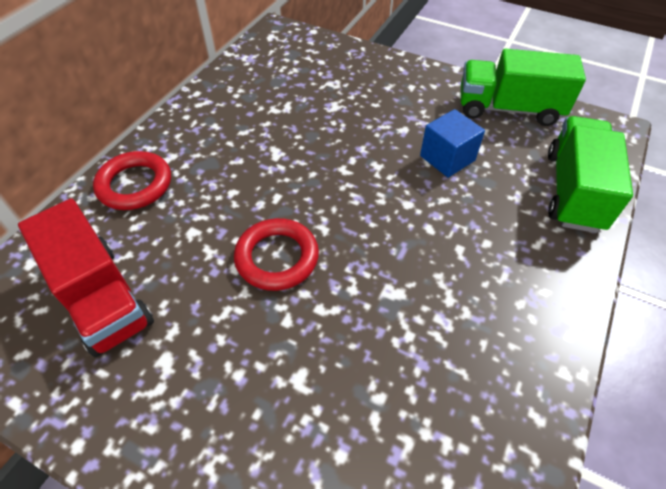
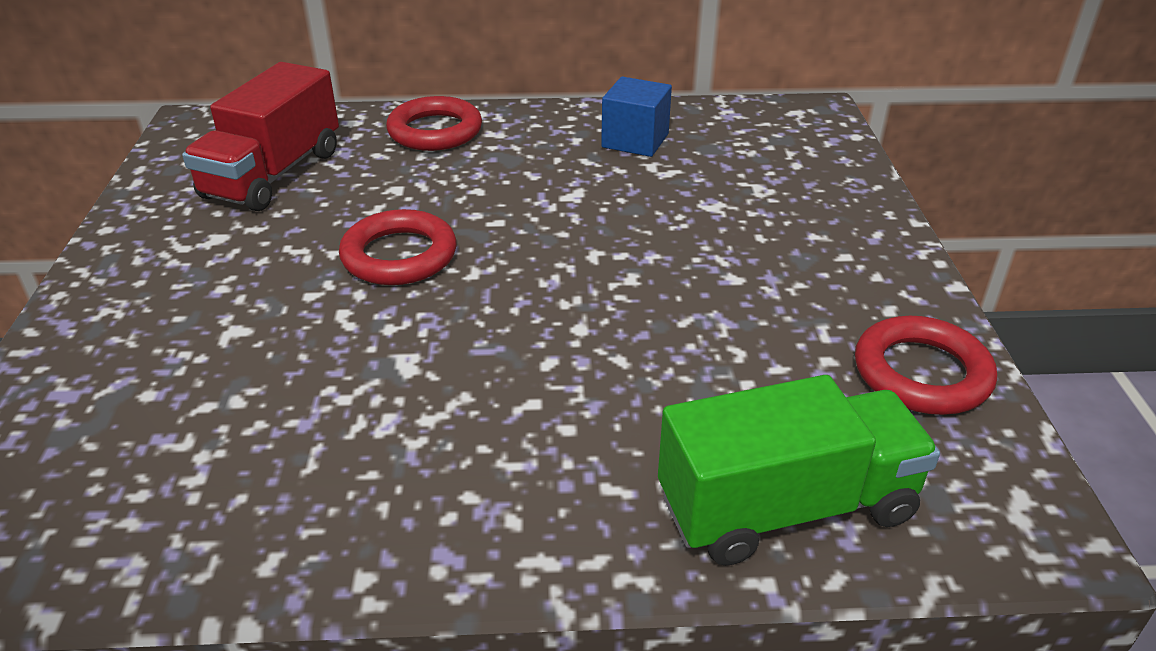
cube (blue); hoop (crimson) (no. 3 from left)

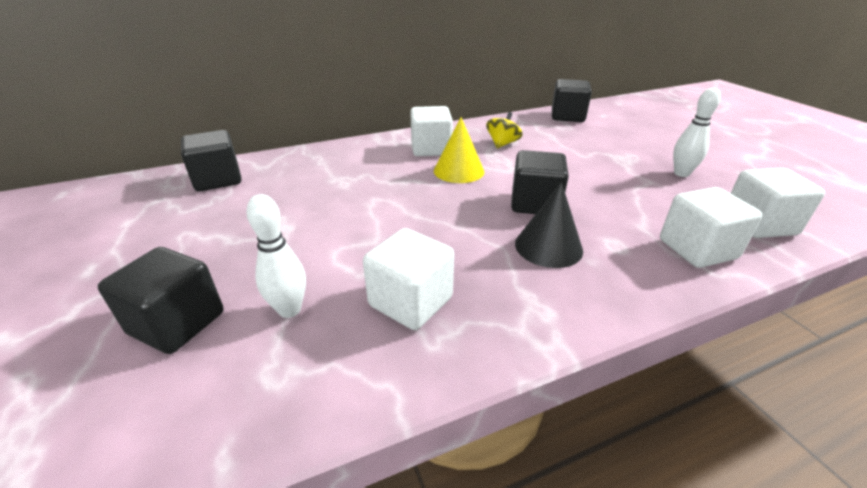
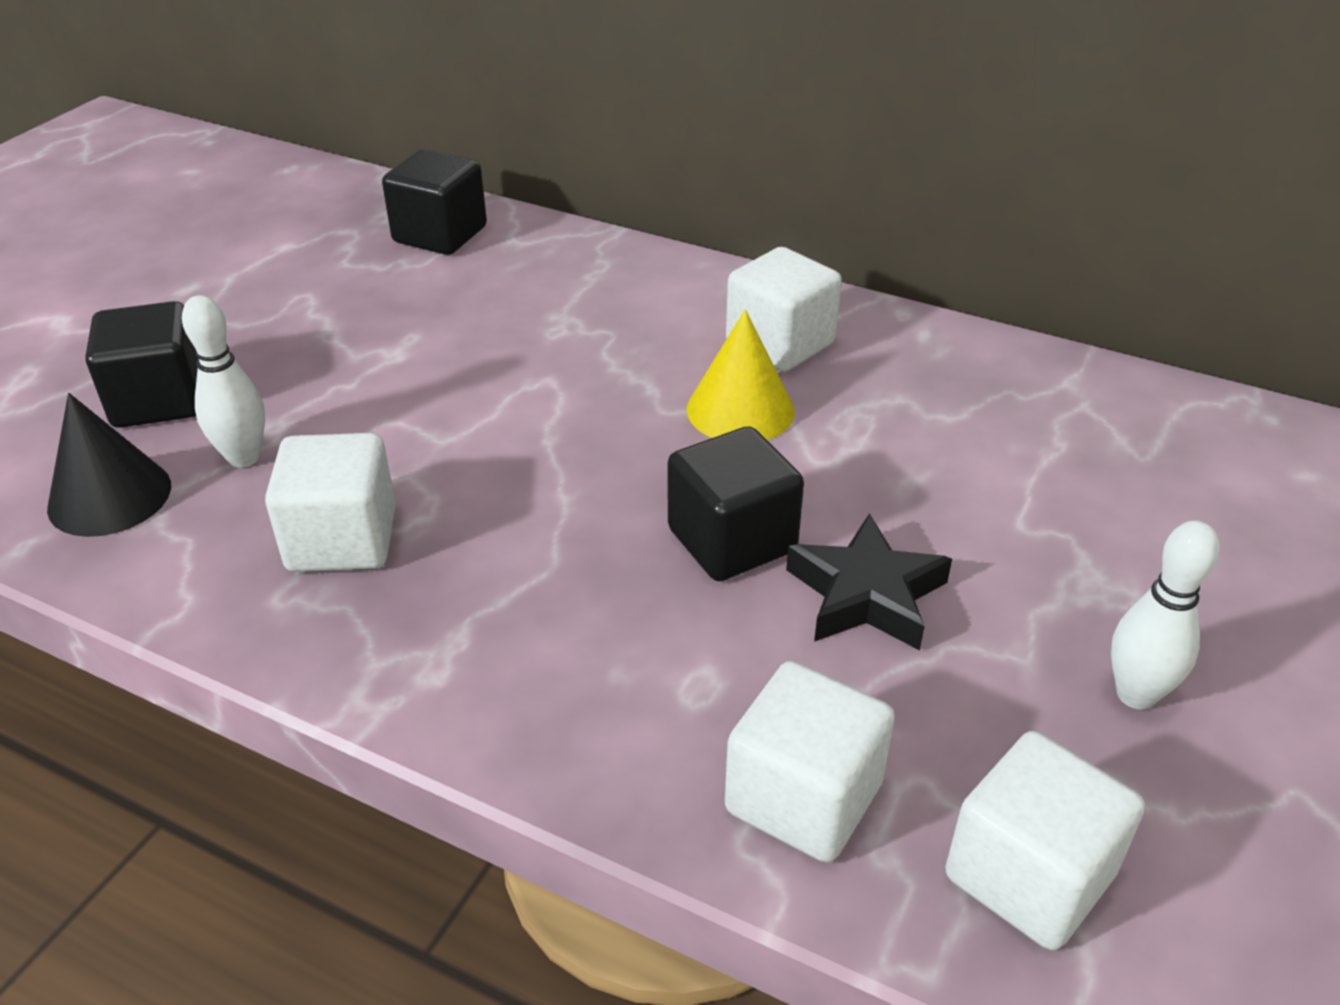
cone (jet-black); star (jet-black); spinning top (golden); cube (jet-black) (no. 4 from left in the first image)

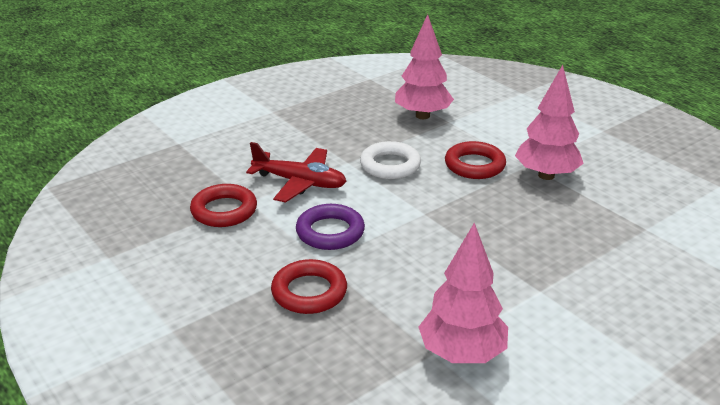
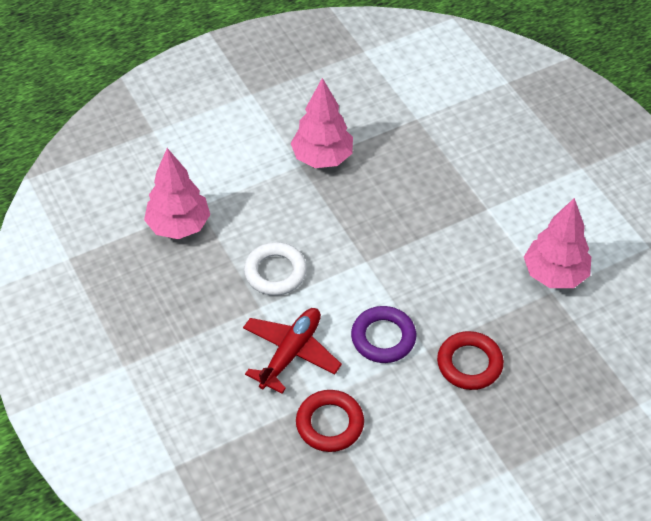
hoop (crimson) (no. 3 from left in the first image)

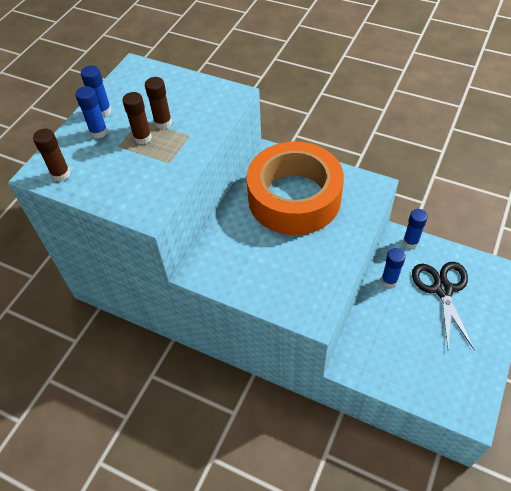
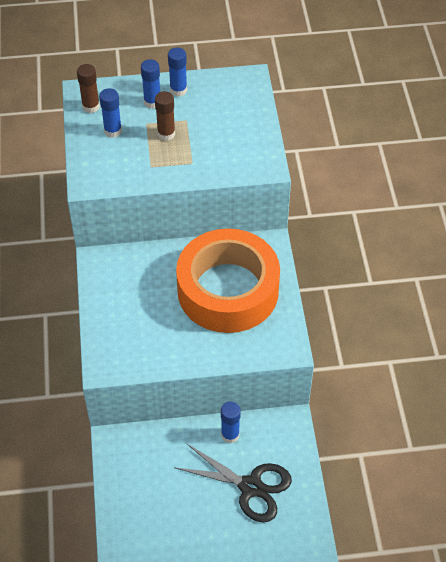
glue stick (blue) (no. 1 from left); scissors (jet-black); glue stick (russet) (no. 3 from left in the first image)

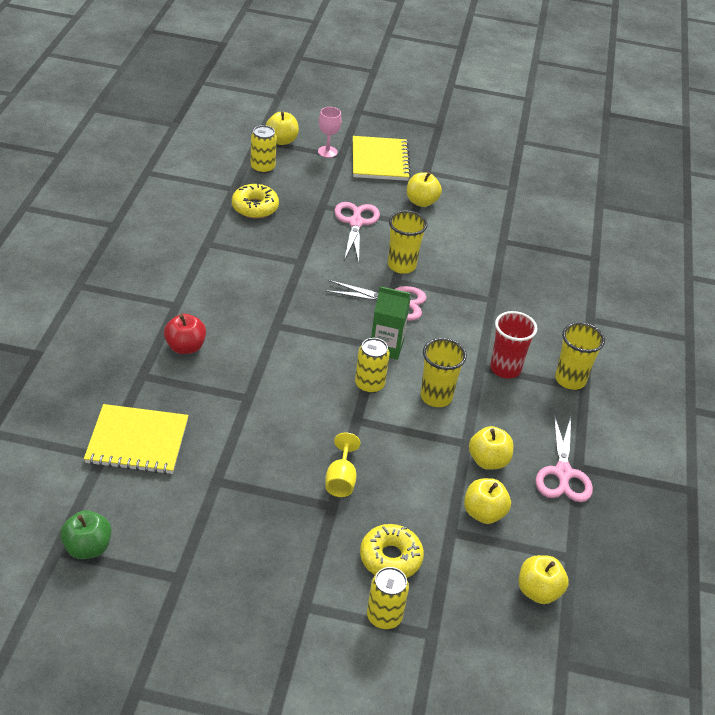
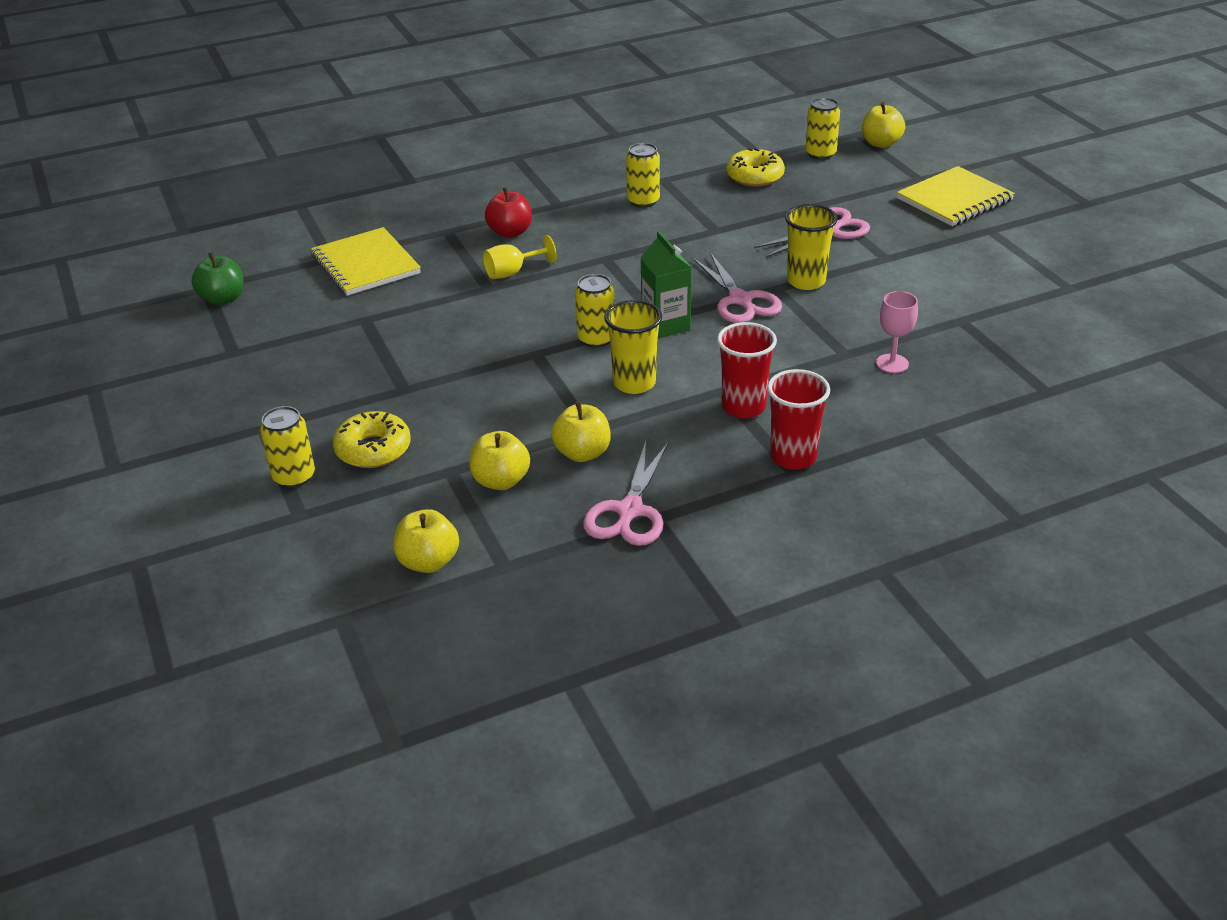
chalice (golden); scissors (rose-pink) (no. 1 from left); can (golden) (no. 3 from left); beaker (crimson) (no. 2 from left); chalice (rose-pink); apple (golden) (no. 2 from left in the first image)

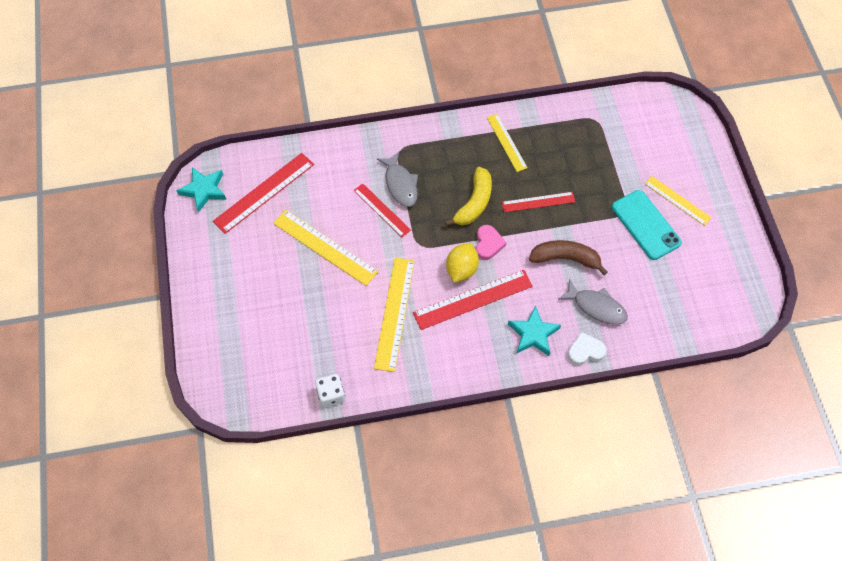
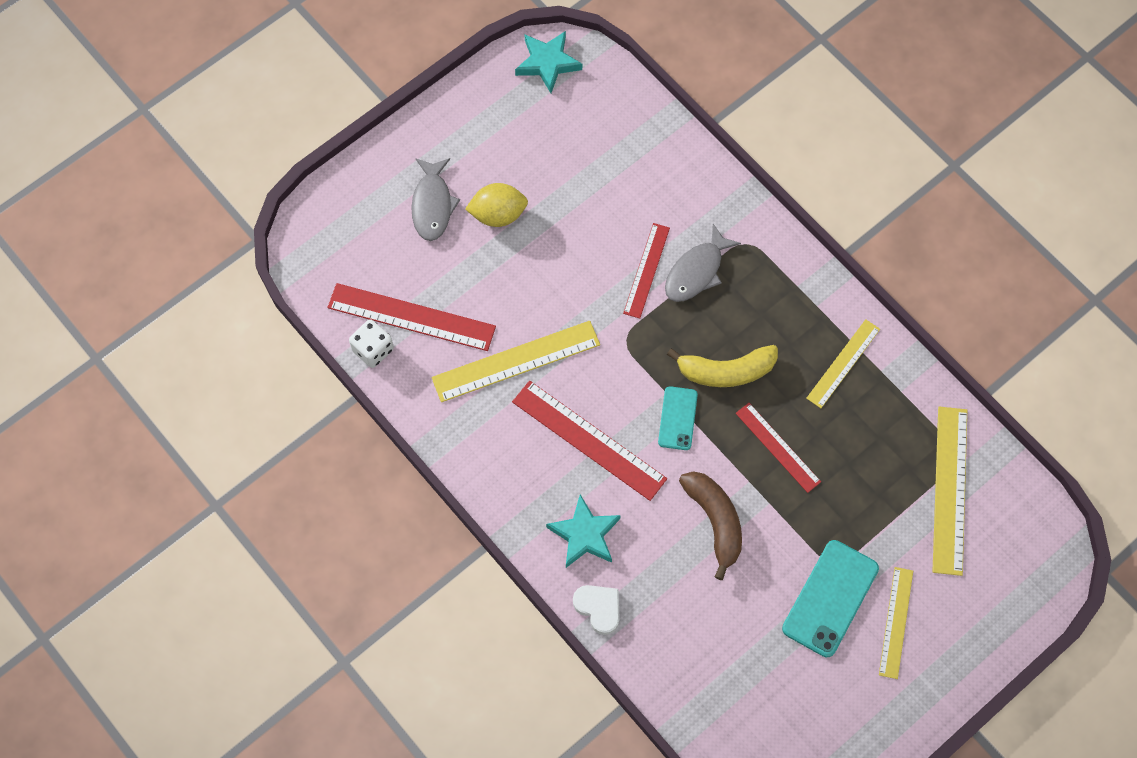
measuring stick (crimson) (no. 1 from left); fish (grey) (no. 1 from left); toy lemon (golden); smartphone (turquoise) (no. 1 from left); measuring stick (golden) (no. 4 from left)

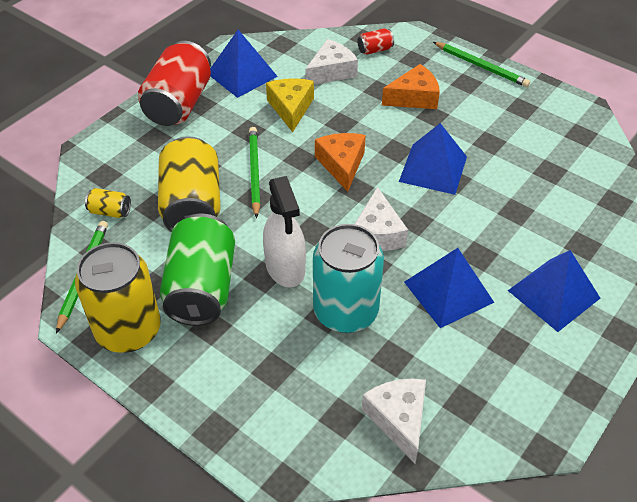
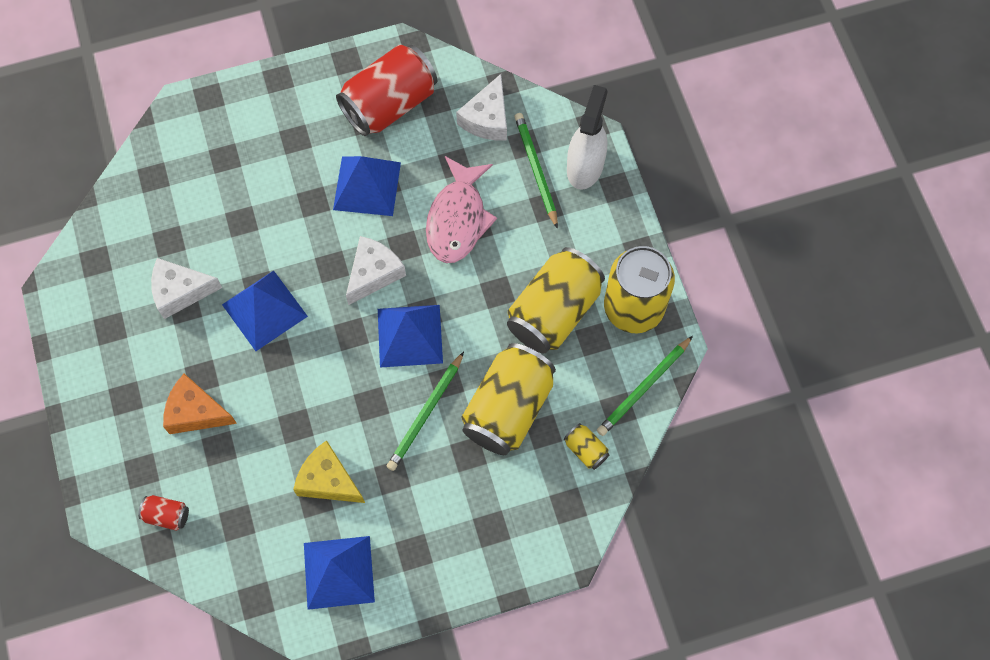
piece of cheese (pure white) (no. 1 from left); piece of cheese (golden); can (crimson) (no. 2 from left); pyramid (blue) (no. 4 from left); fish (rose-pink); can (golden) (no. 2 from left); wooden pencil (emerald) (no. 2 from left); spray cleaner (pure white); piece of cheese (orange) (no. 1 from left in the first image)

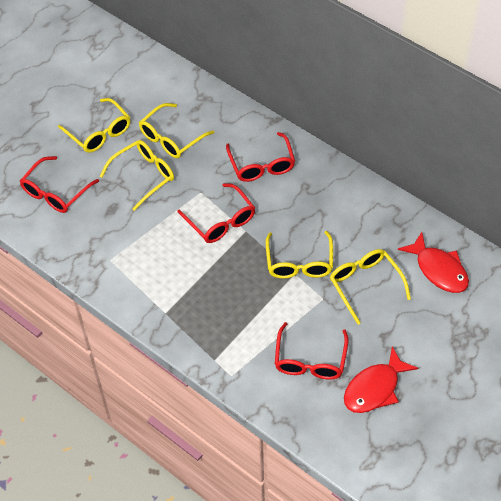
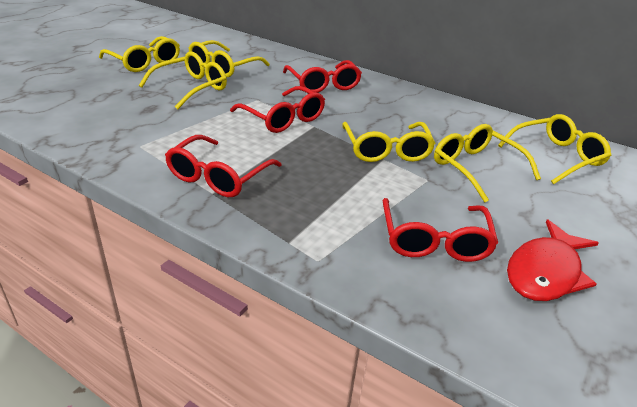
glasses (crimson) (no. 1 from left); glasses (golden) (no. 6 from left)

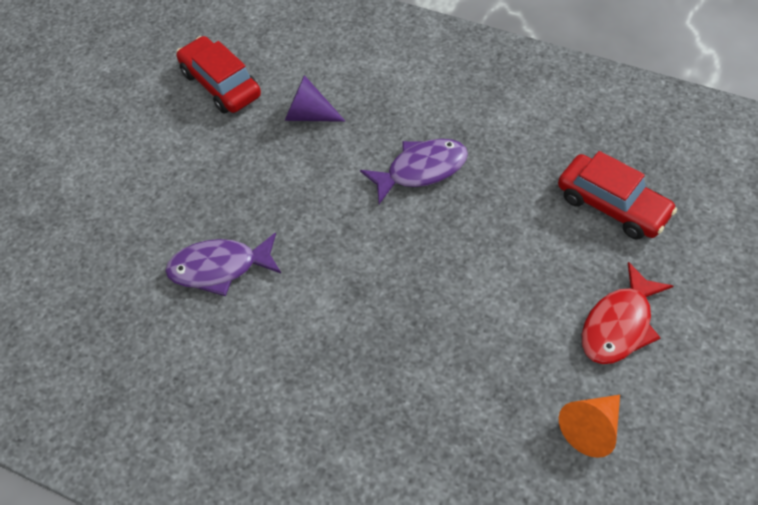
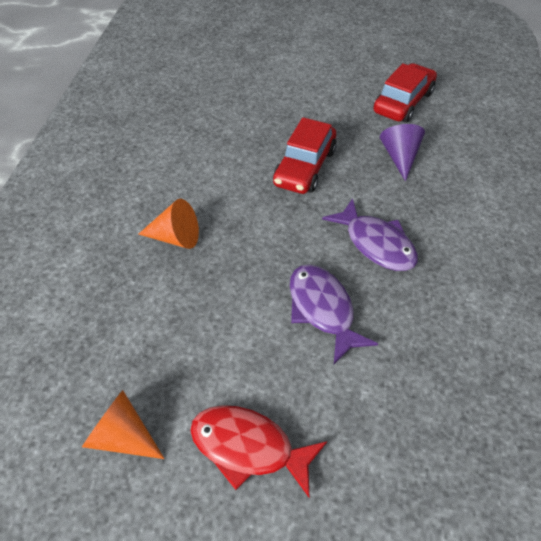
cone (orange) (no. 2 from left); car (crimson) (no. 1 from left); fish (purple) (no. 1 from left)

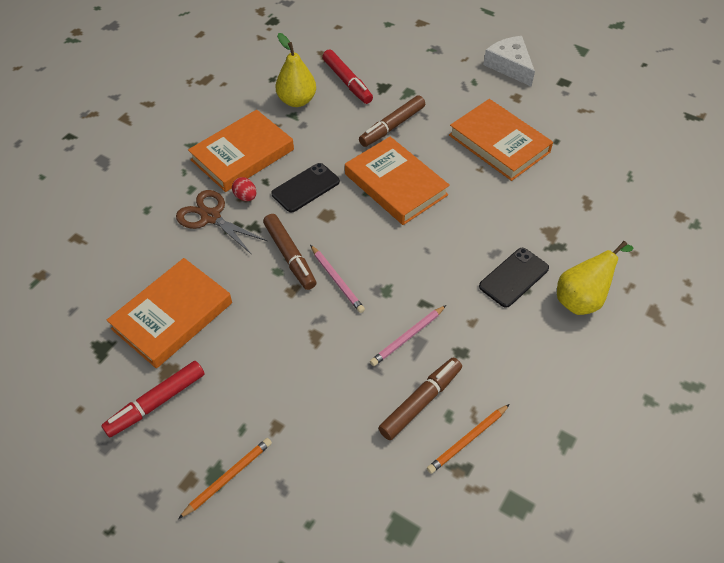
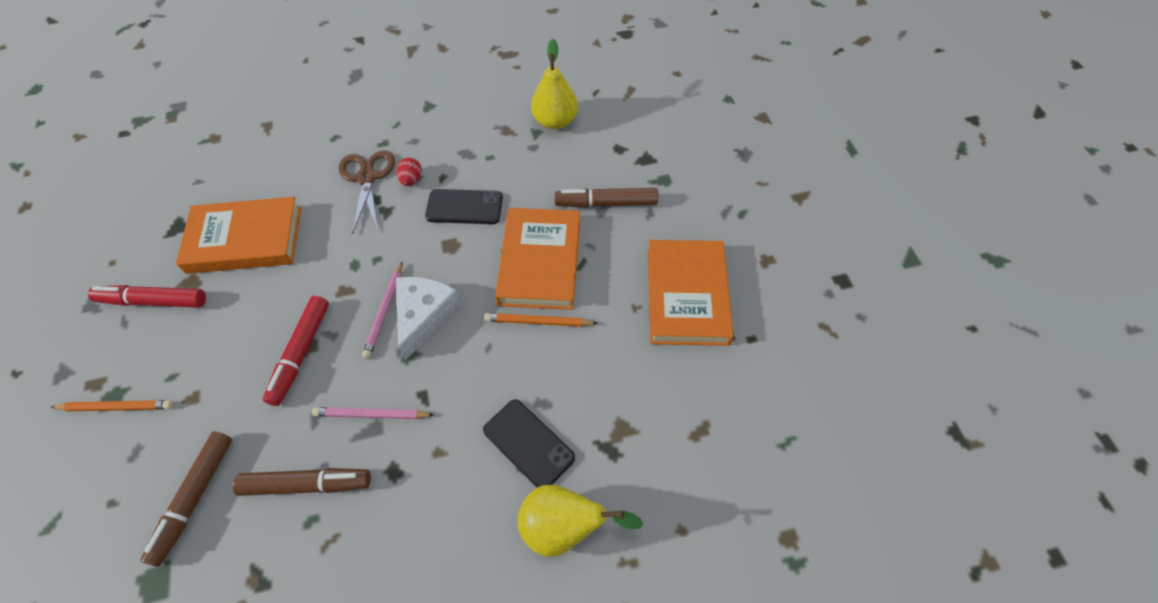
marker pen (russet) (no. 1 from left); marker pen (crimson) (no. 2 from left); piece of cheese (pure white); smartphone (jet-black) (no. 2 from left); wooden pencil (orange) (no. 2 from left); book (orange) (no. 2 from left in the first image)

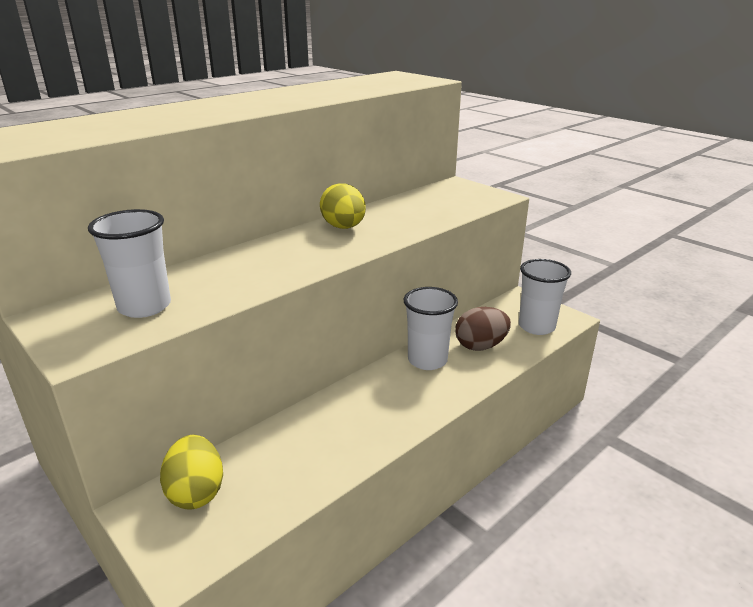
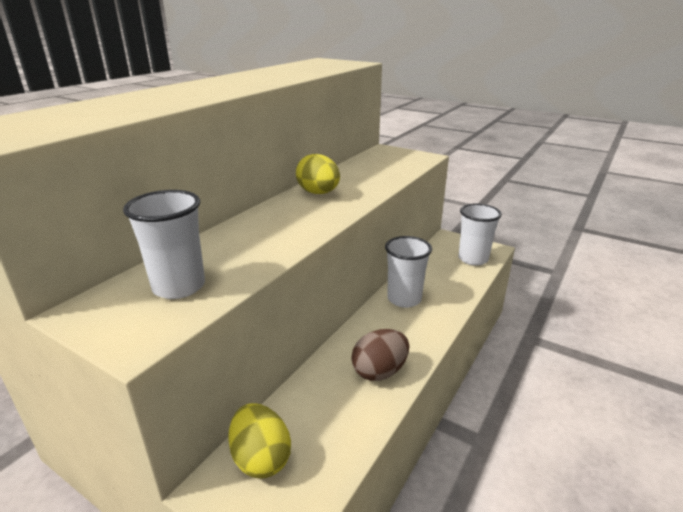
egg shape (russet)

